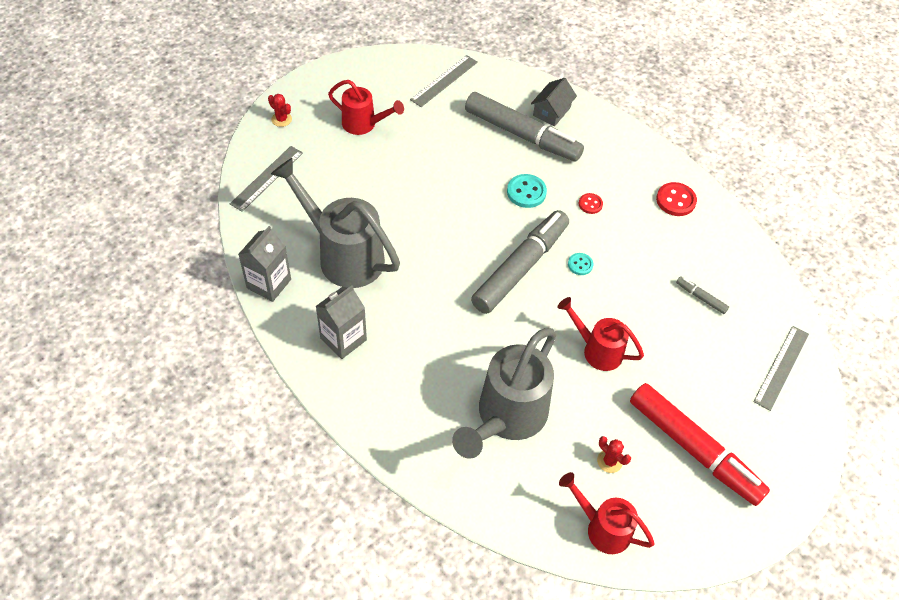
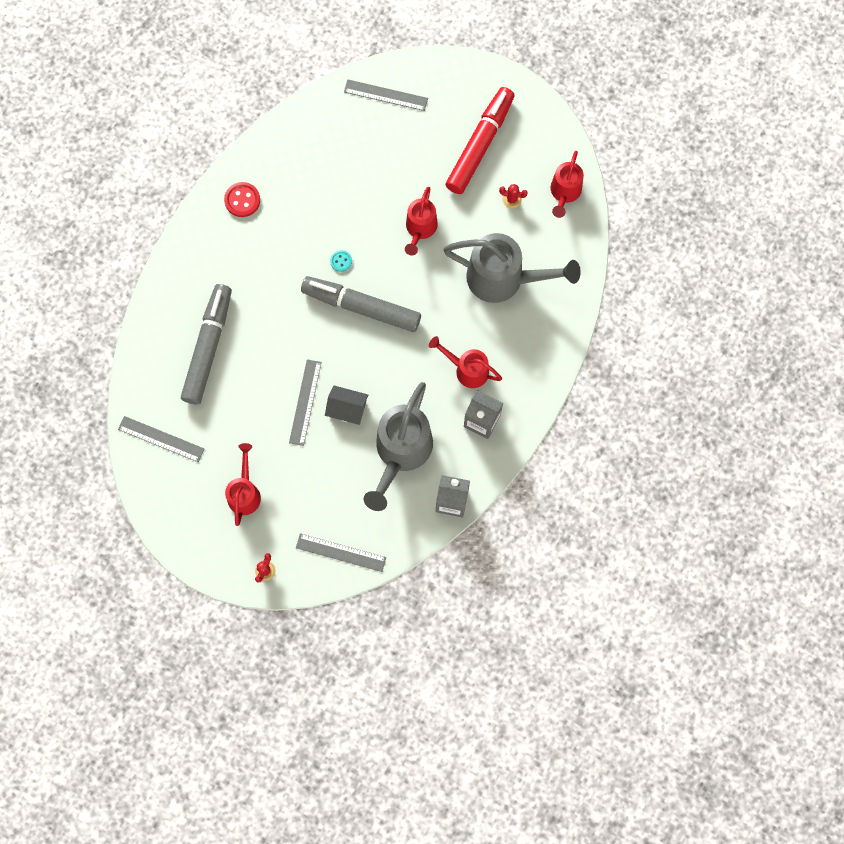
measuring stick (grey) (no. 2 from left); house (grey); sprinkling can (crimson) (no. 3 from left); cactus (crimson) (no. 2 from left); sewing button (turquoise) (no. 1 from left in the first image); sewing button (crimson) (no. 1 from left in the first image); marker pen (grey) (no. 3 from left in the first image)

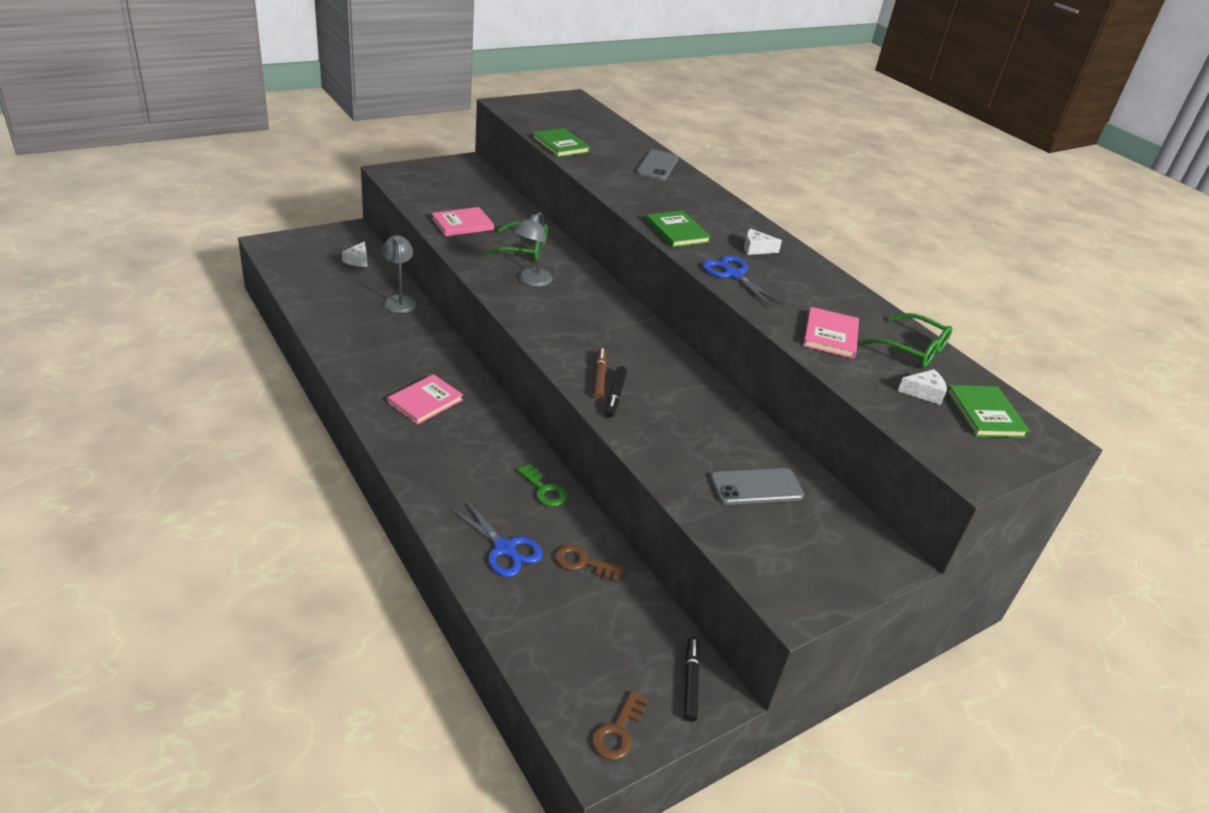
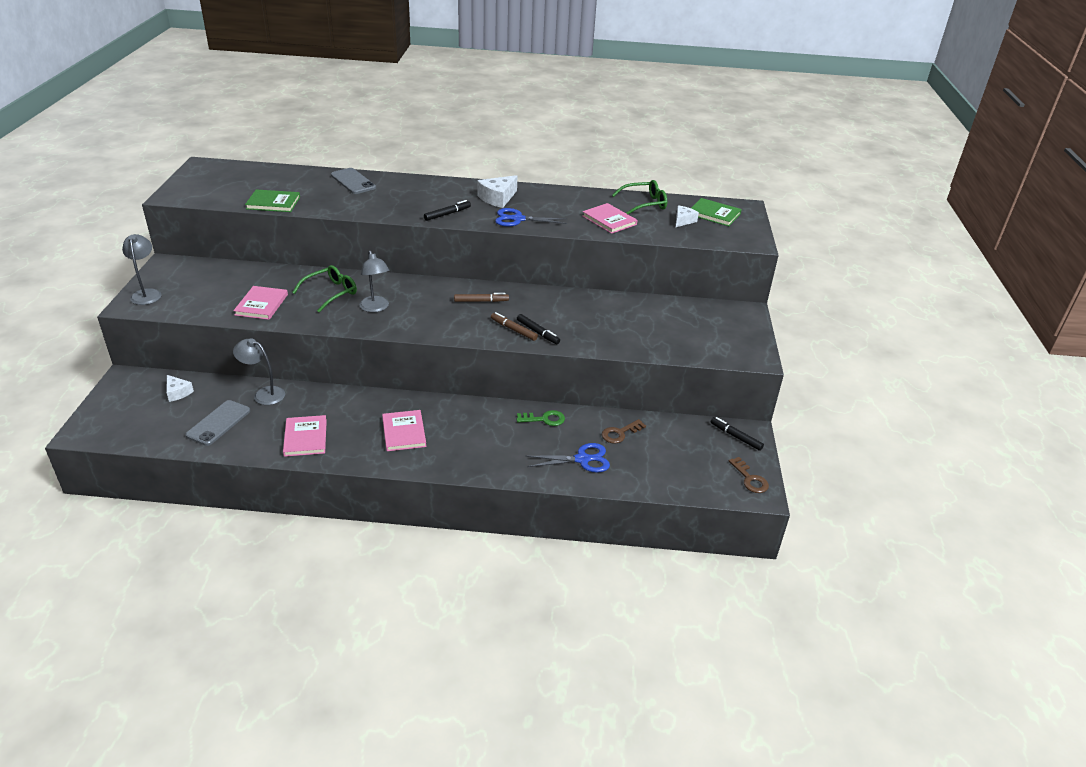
desk lamp (grey) (no. 1 from left); smartphone (grey) (no. 1 from left); book (rose-pink) (no. 2 from left); marker pen (jet-black) (no. 1 from left); marker pen (russet) (no. 1 from left); piece of cheese (pure white) (no. 2 from left)

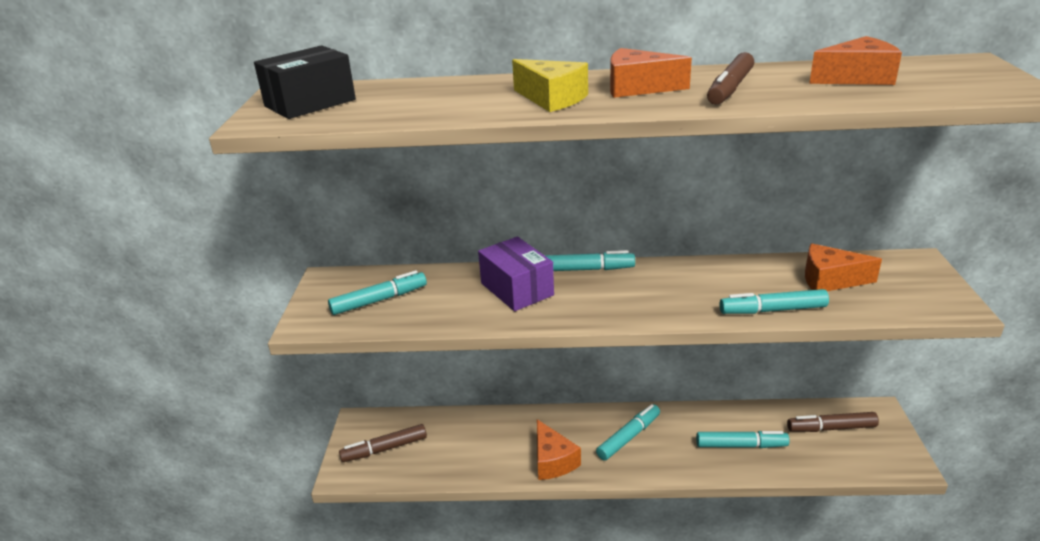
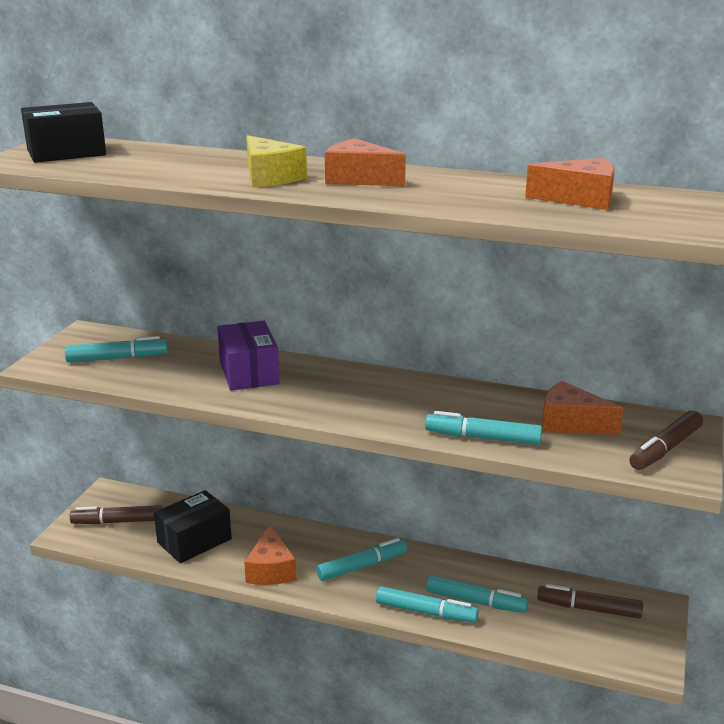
parcel (jet-black) (no. 2 from left); marker pen (turquoise) (no. 3 from left); marker pen (russet) (no. 3 from left)

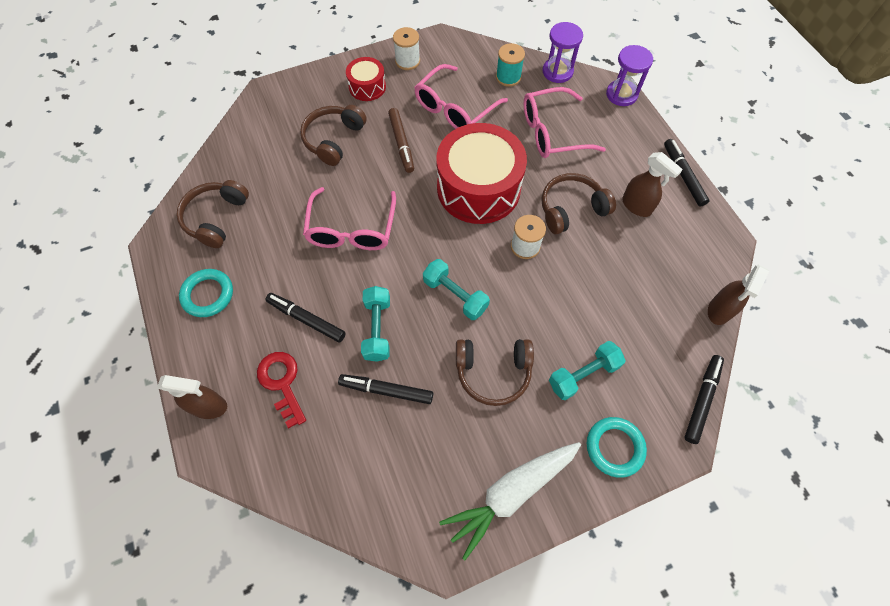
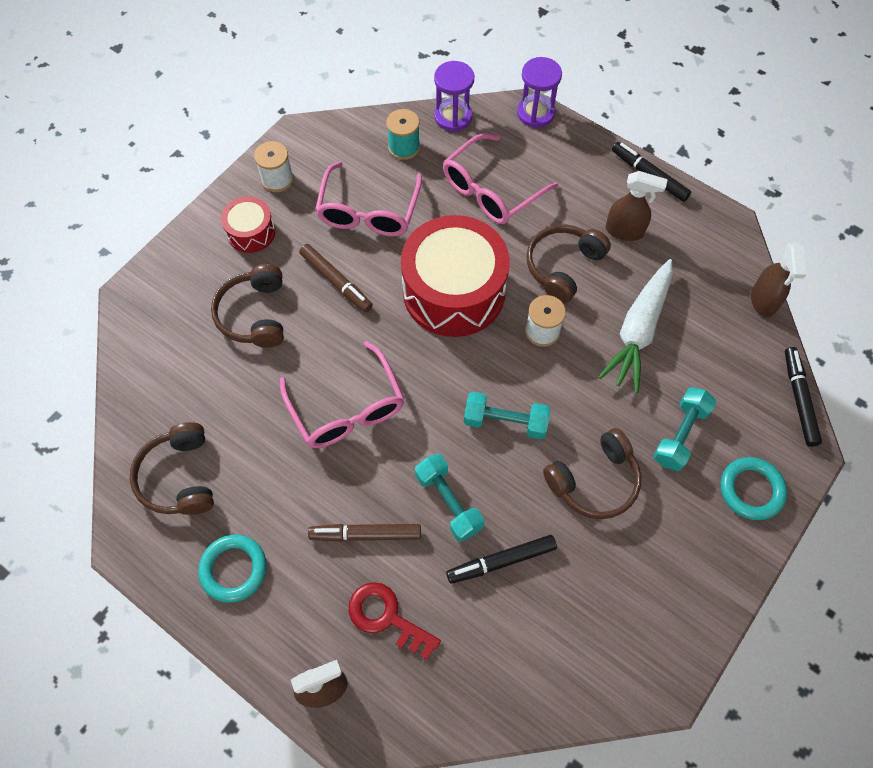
marker pen (russet) (no. 2 from left); carrot (pure white)

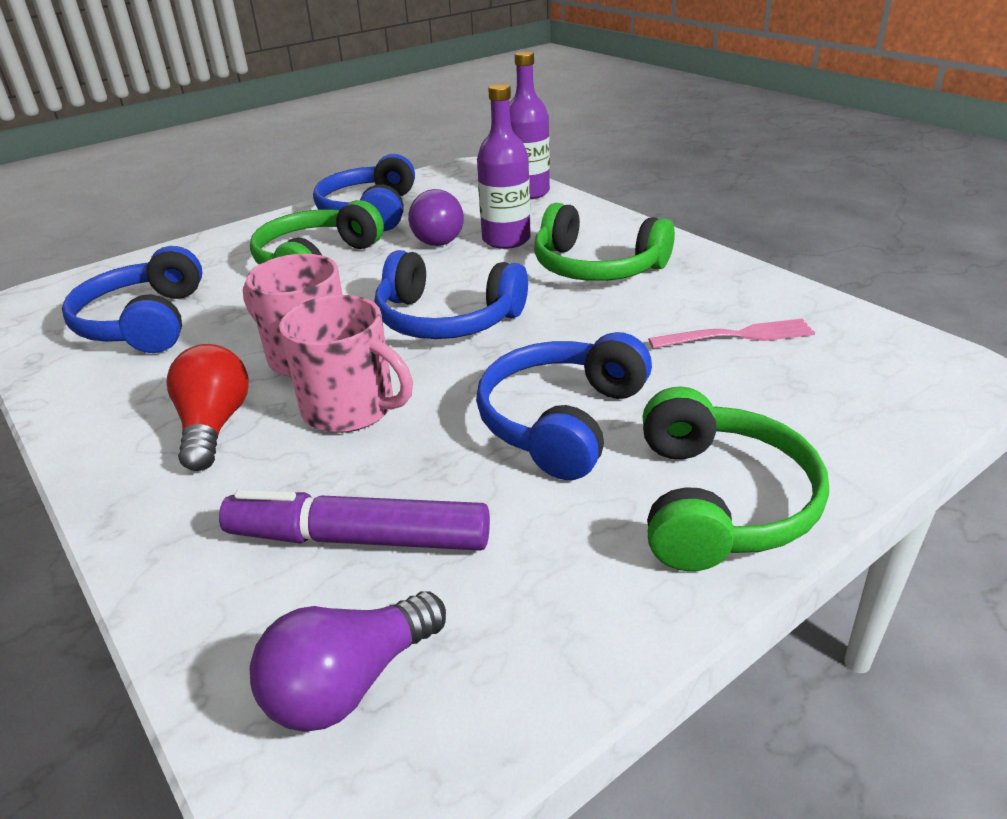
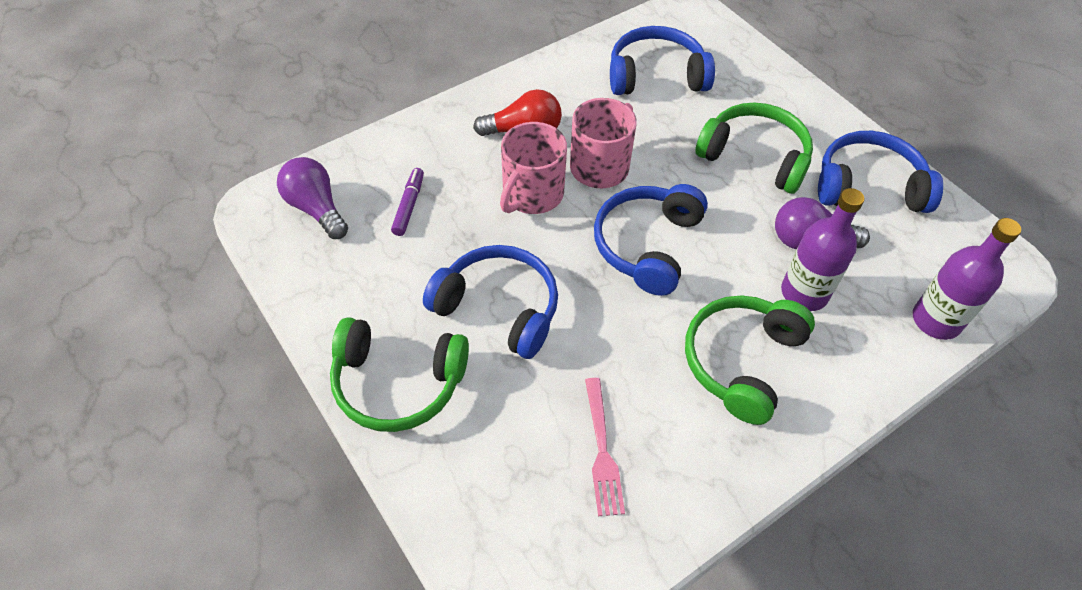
marker pen (purple)

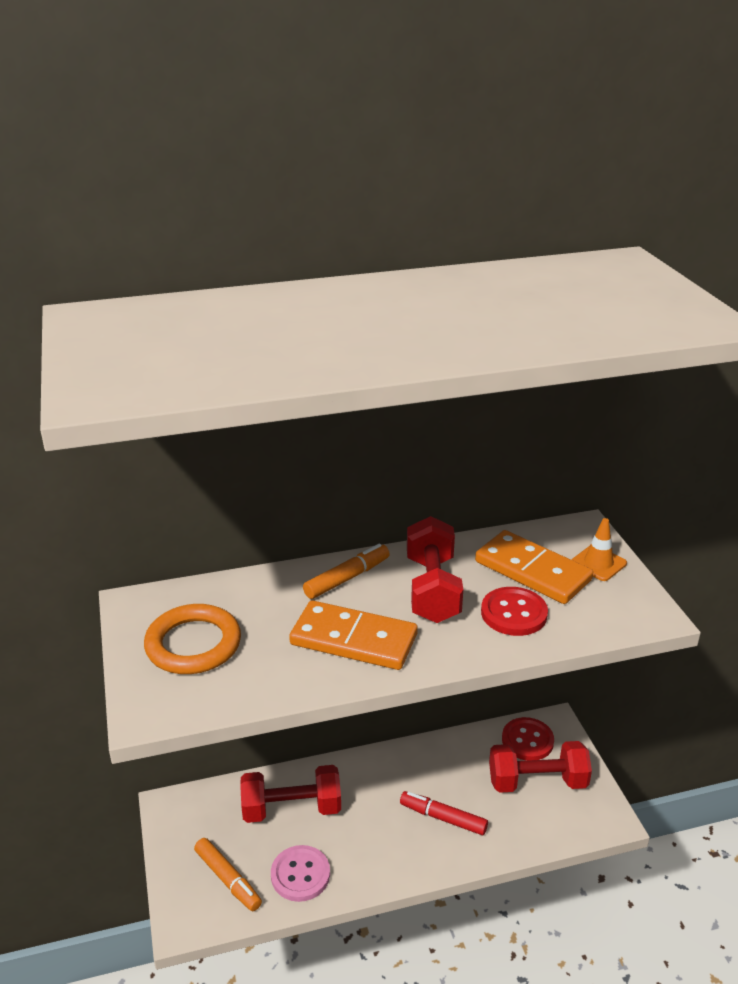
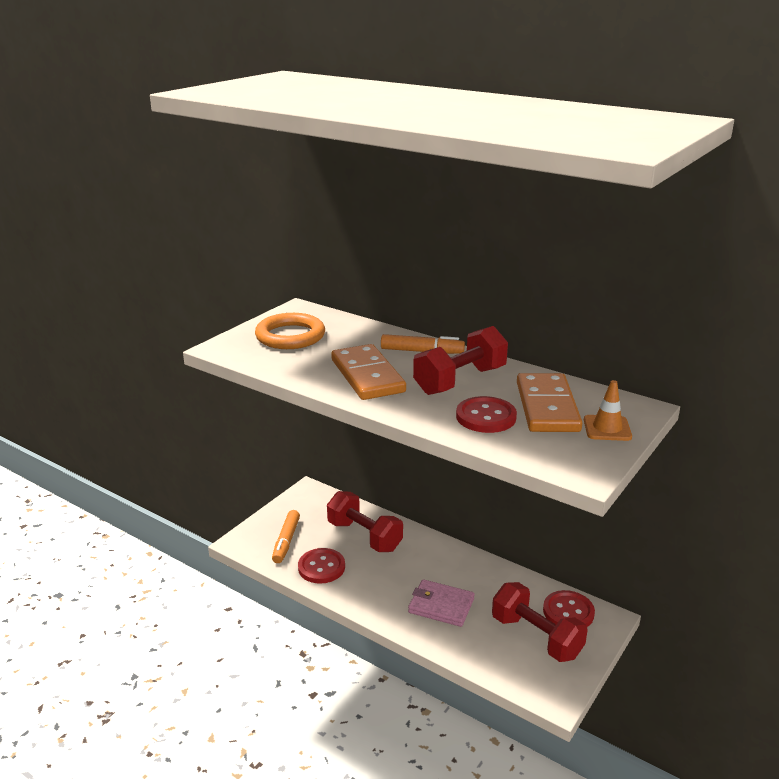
sewing button (crimson) (no. 1 from left); card wallet (rose-pink)

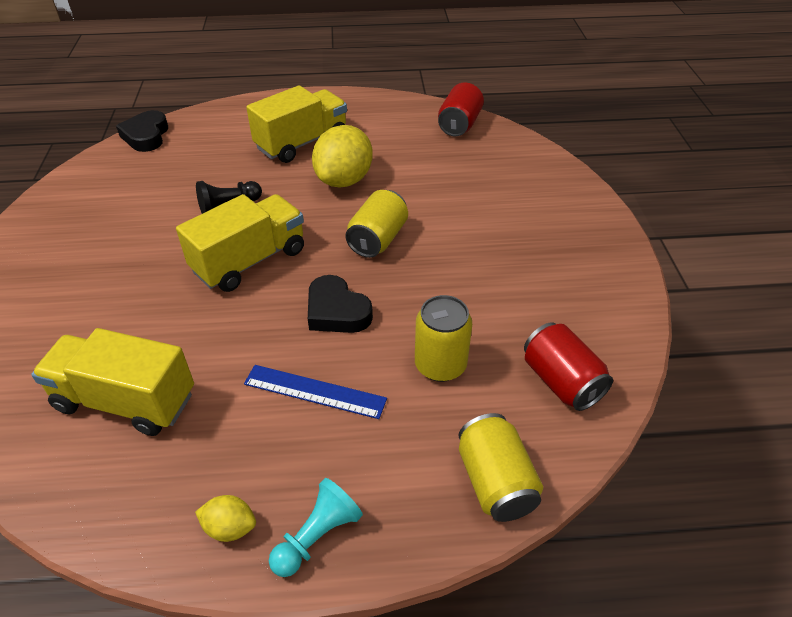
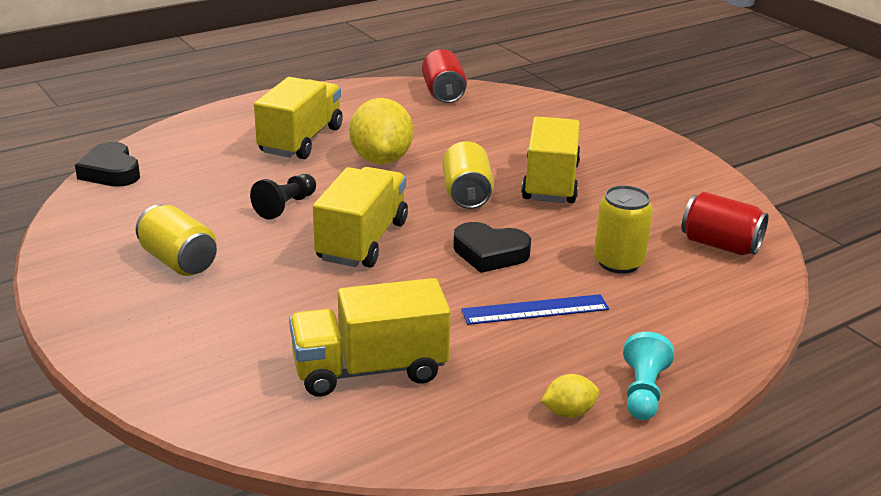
can (golden) (no. 1 from left); lorry (golden) (no. 4 from left)

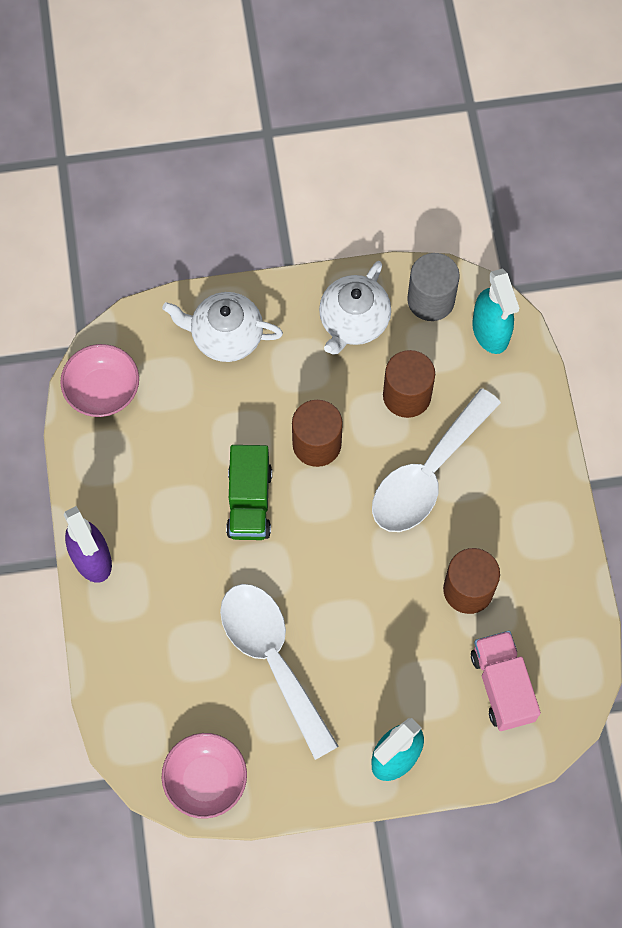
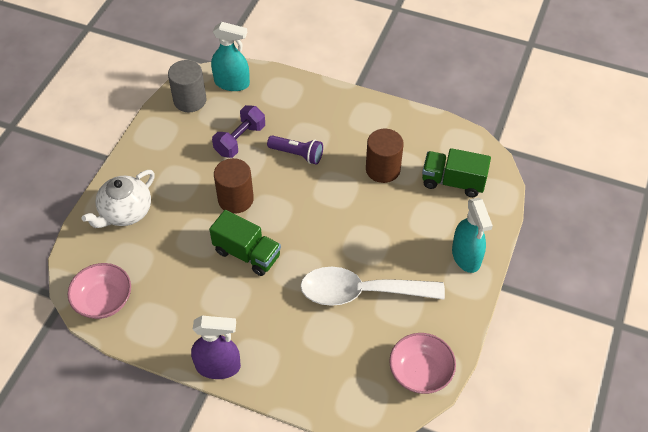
free weight (purple); torch (purple); lorry (emerald) (no. 2 from left); teapot (pure white) (no. 2 from left in the first image)

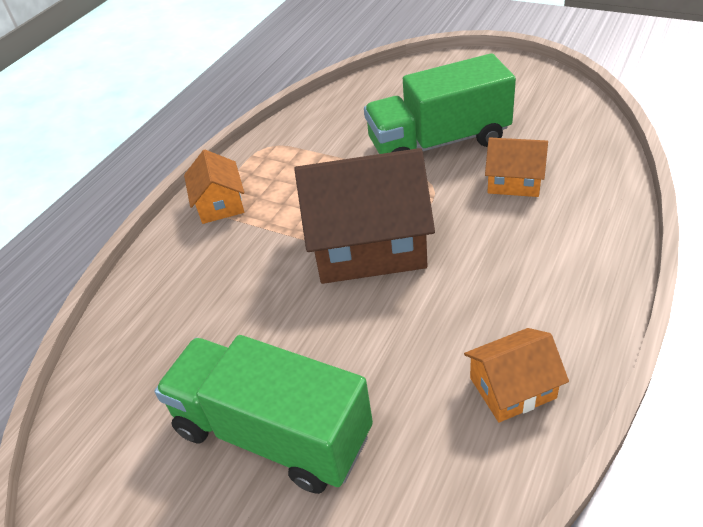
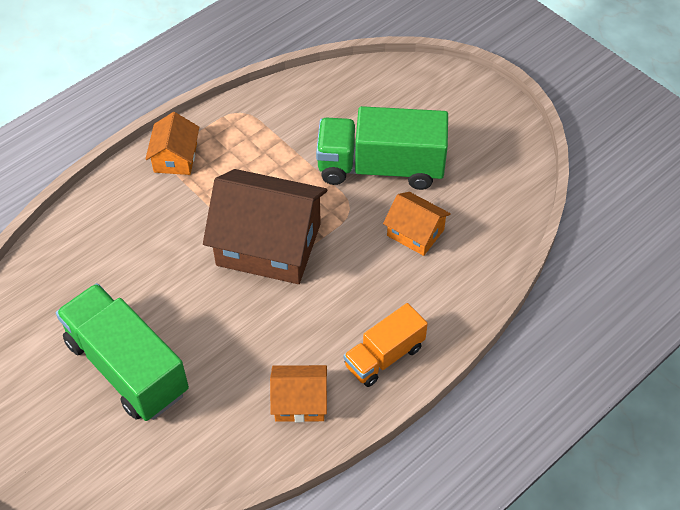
lorry (orange)

